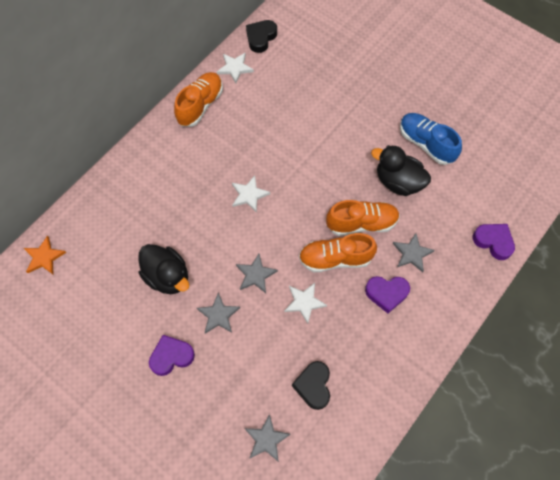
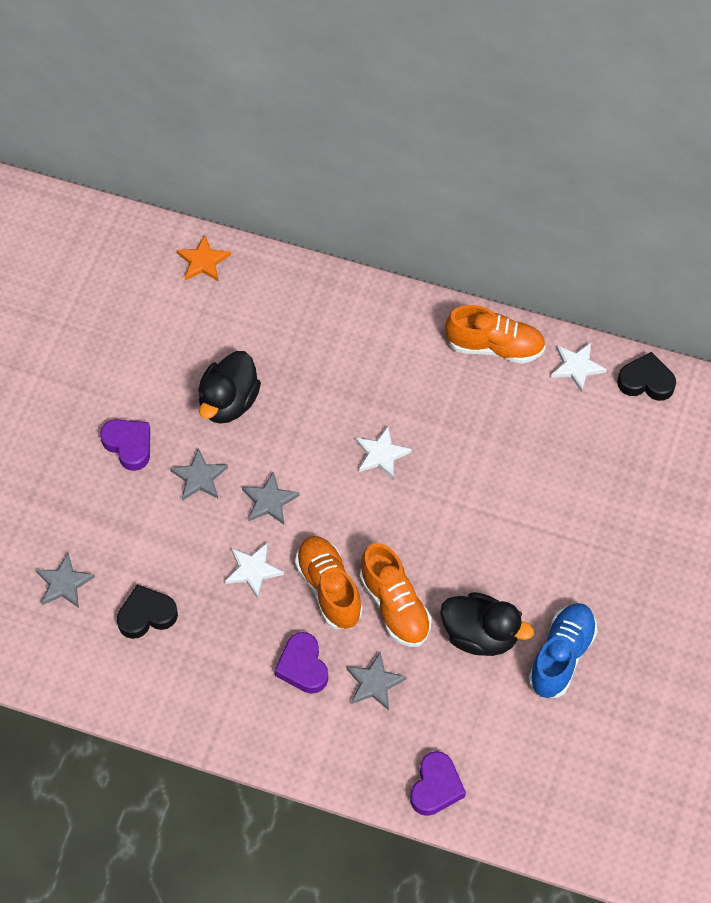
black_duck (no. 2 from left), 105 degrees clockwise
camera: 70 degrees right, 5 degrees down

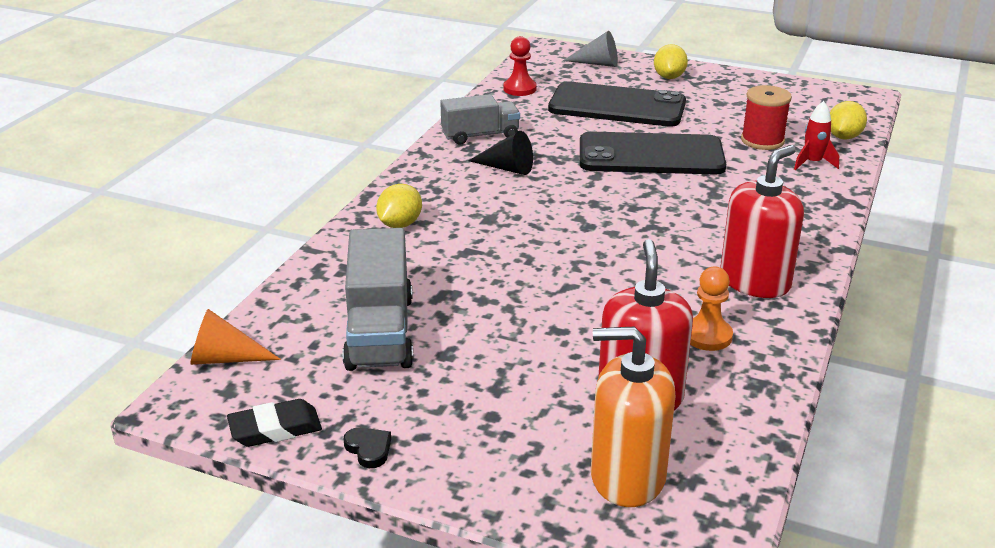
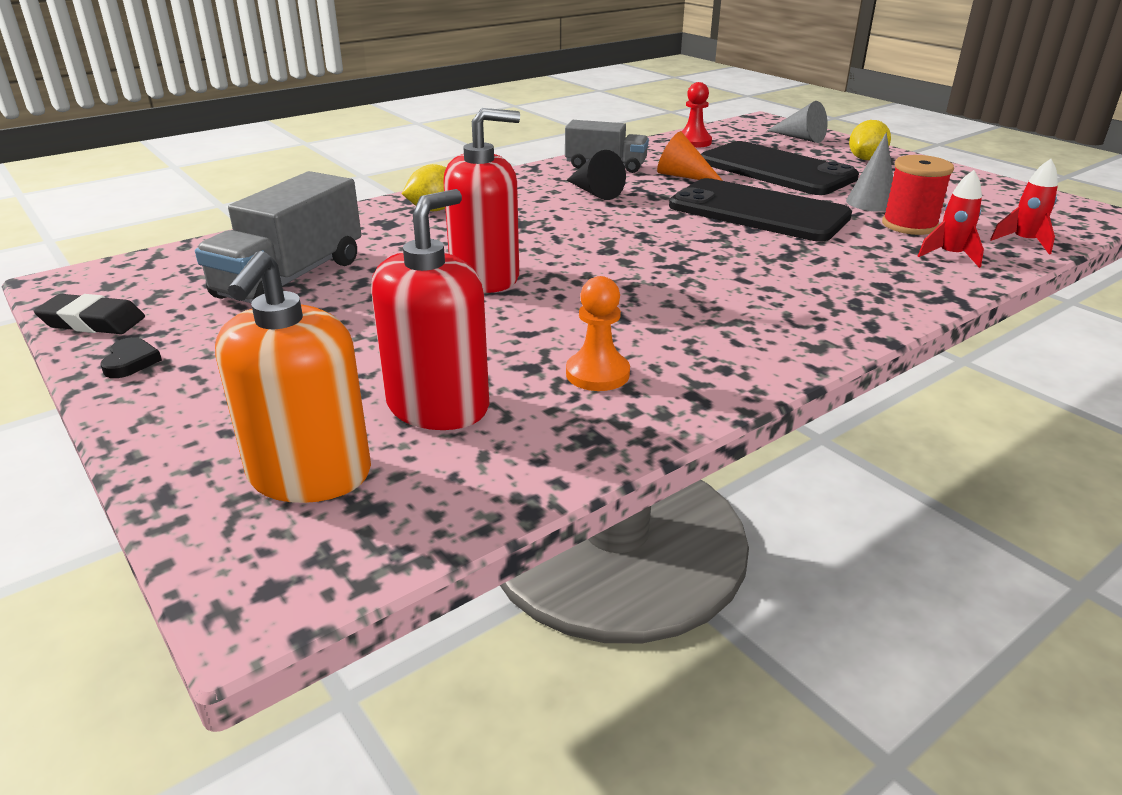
orange_cone, shifted
orange_soap_dispenser, 120 degrees counterclockwise
red_soap_dispenser (no. 2 from left), shifted
yellow_lemon (no. 3 from left) → red_rocket (no. 2 from left)
- → grey_cone (no. 2 from left)
camera: 30 degrees right, 0 degrees up

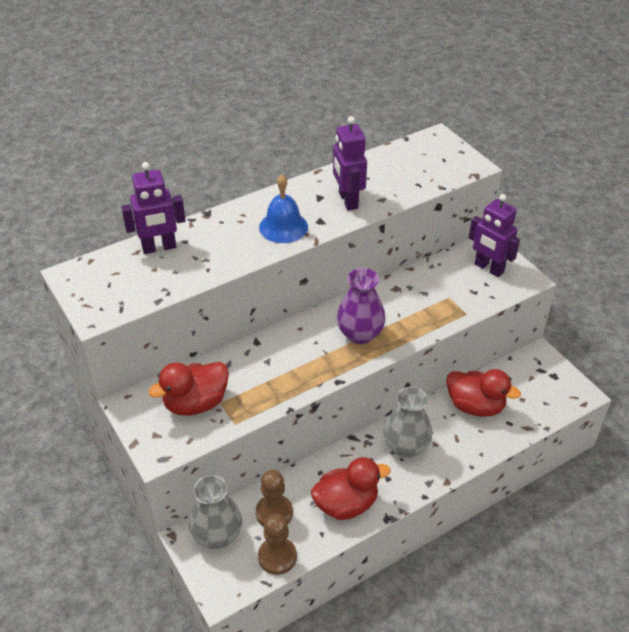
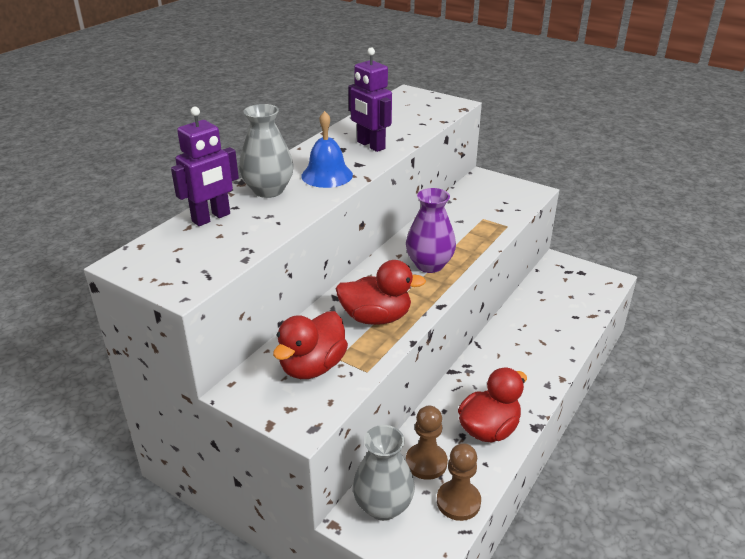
grey_vase (no. 2 from left in the first image) → grey_vase (no. 1 from left), shifted
red_duck (no. 3 from left in the first image) → red_duck (no. 2 from left), shifted
purple_robot (no. 3 from left) → -
camera: 25 degrees left, 10 degrees down

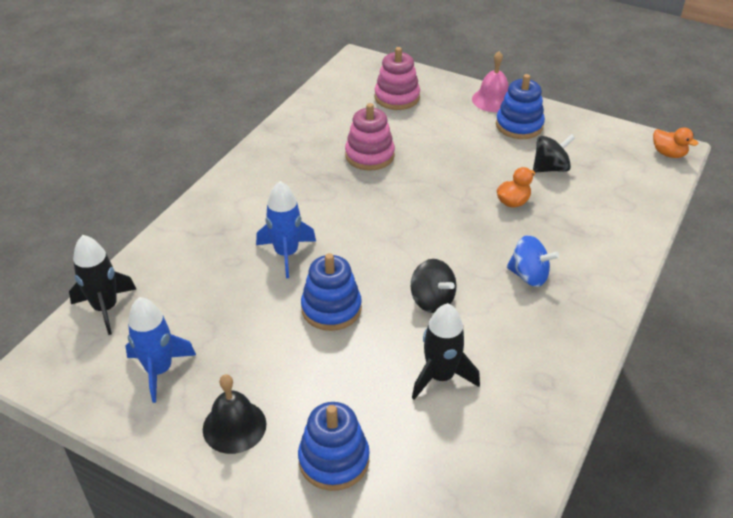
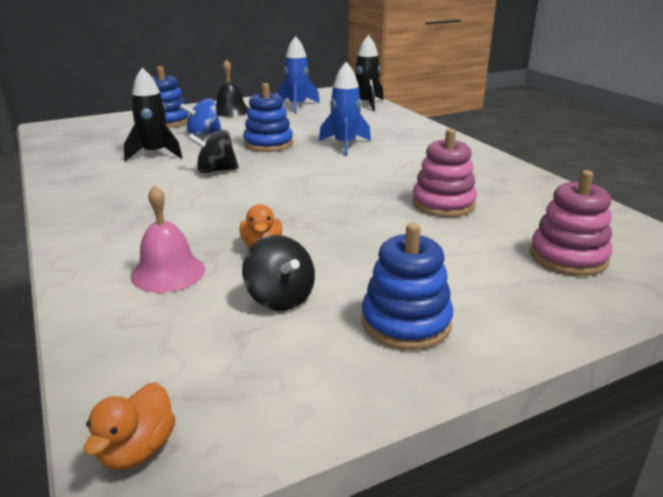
pink_bell, shifted
blue_spinning_top, shifted
black_spinning_top (no. 2 from left), 45 degrees counterclockwise
orange_duck (no. 2 from left in the first image) → orange_duck (no. 1 from left), 60 degrees counterclockwise
camera: 125 degrees right, 15 degrees down

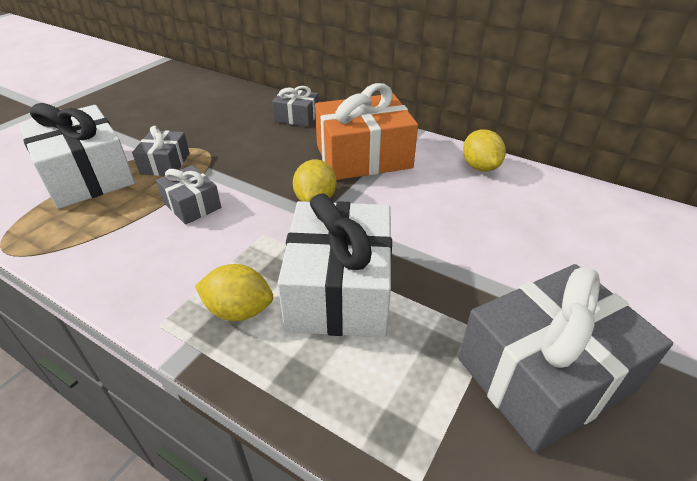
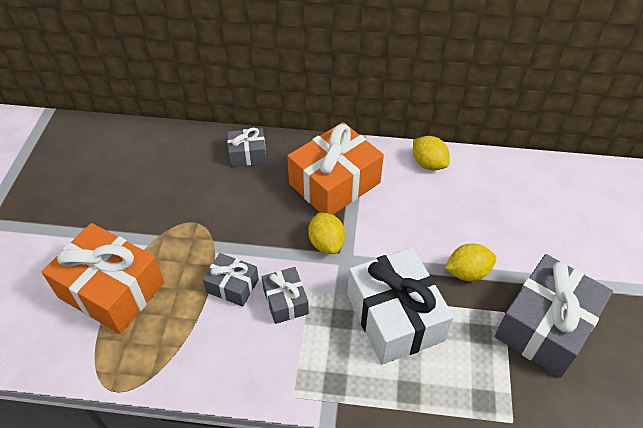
white_gift (no. 1 from left) → orange_gift (no. 1 from left)
grey_gift (no. 1 from left in the first image) → grey_gift (no. 3 from left), shifted
yellow_lemon (no. 1 from left in the first image) → yellow_lemon (no. 3 from left), shifted
camera: 25 degrees left, 10 degrees up

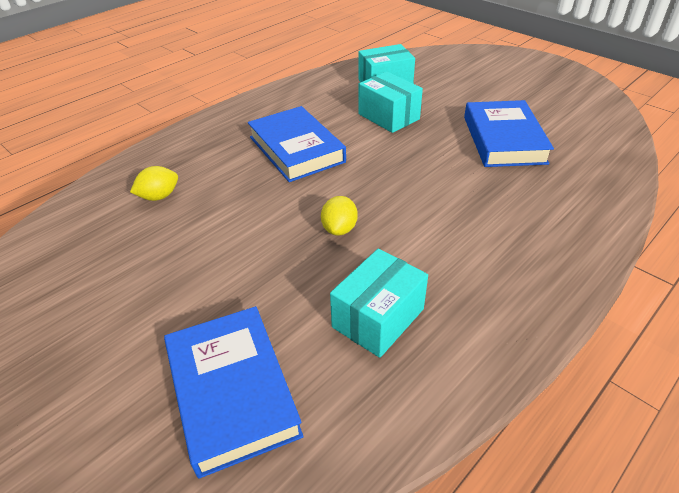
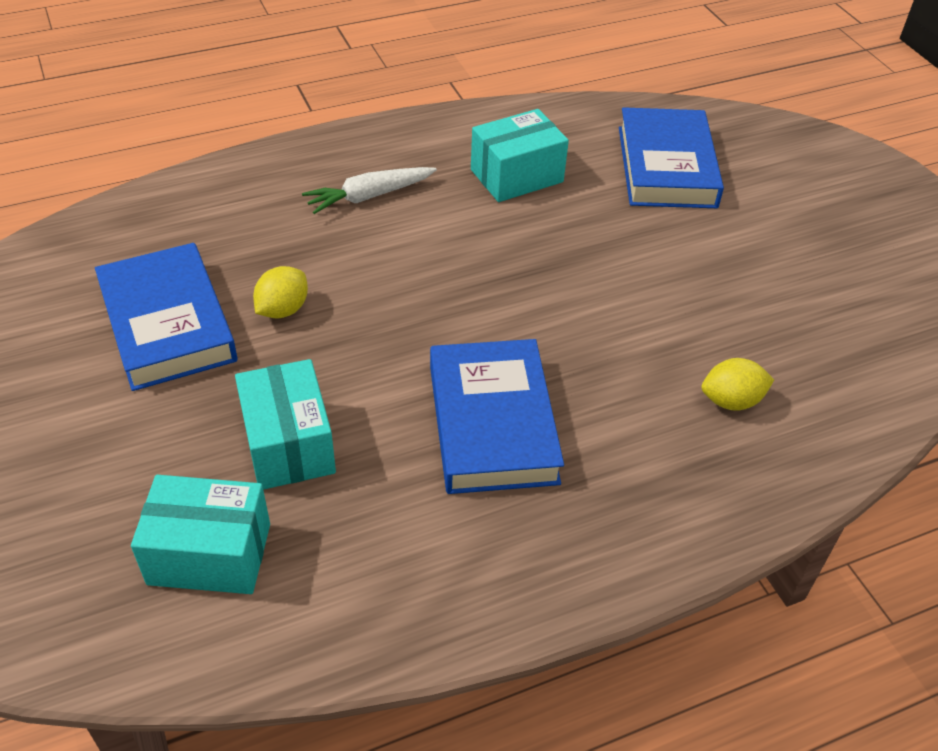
yellow_lemon (no. 2 from left in the first image) → yellow_lemon (no. 1 from left), shifted
blue_book (no. 3 from left in the first image) → blue_book (no. 1 from left), 45 degrees counterclockwise
- → white_carrot
camera: 160 degrees left, 5 degrees up

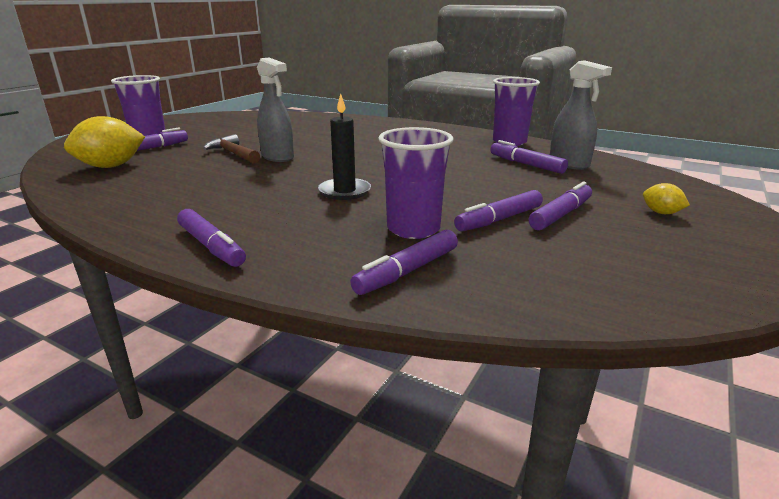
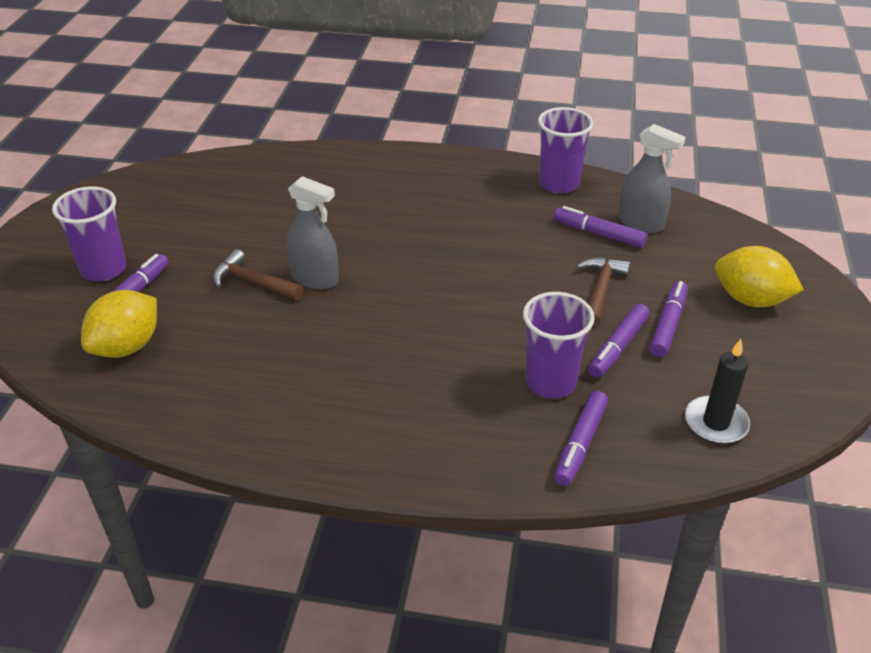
purple_marker (no. 2 from left) → -
black_candle, shifted
yellow_lemon (no. 2 from left), x2.06
- → brown_hammer (no. 2 from left)
camera: 20 degrees left, 15 degrees up

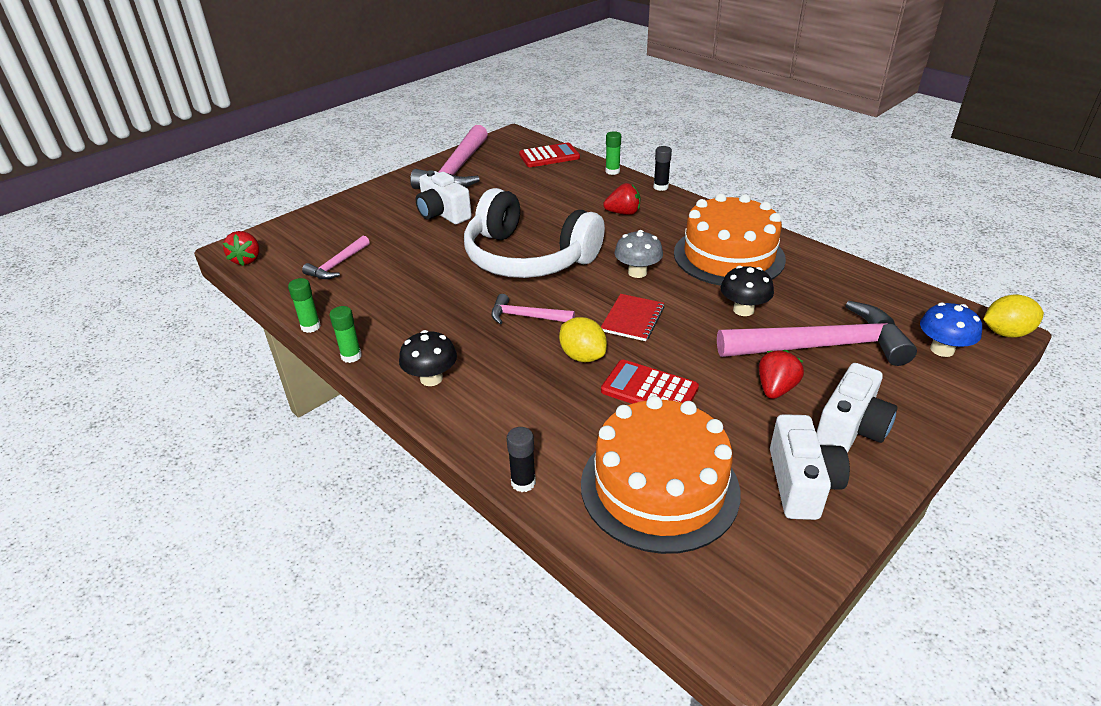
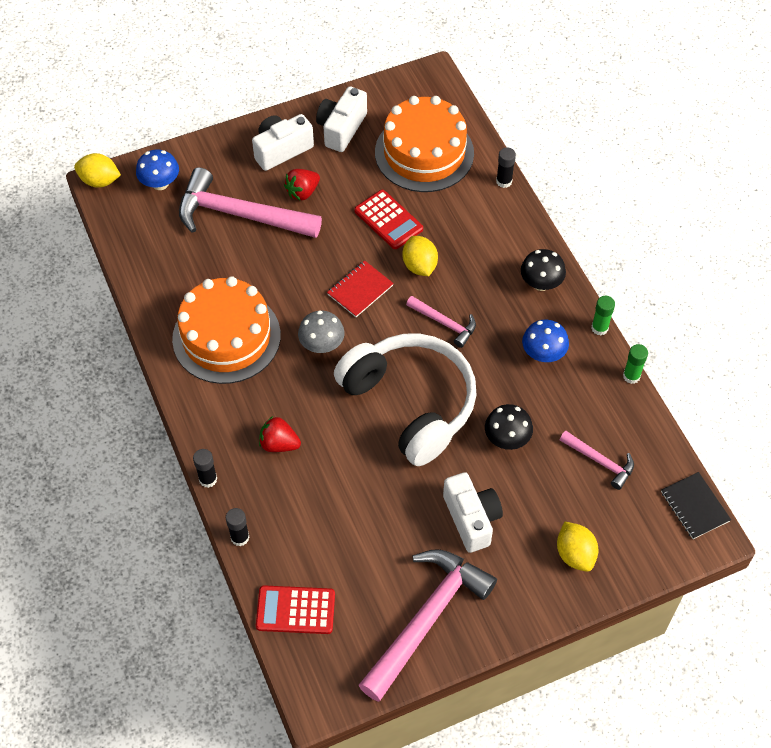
red_strawberry (no. 1 from left) → black_notebook
pink_hammer (no. 1 from left in the first image) → pink_hammer (no. 4 from left), 75 degrees clockwise
green_glue_stick (no. 3 from left) → black_glue_stick (no. 2 from left)
black_mushroom (no. 2 from left in the first image) → black_mushroom (no. 1 from left), shifted
- → blue_mushroom (no. 2 from left)
- → yellow_lemon (no. 3 from left)
camera: 160 degrees left, 20 degrees up

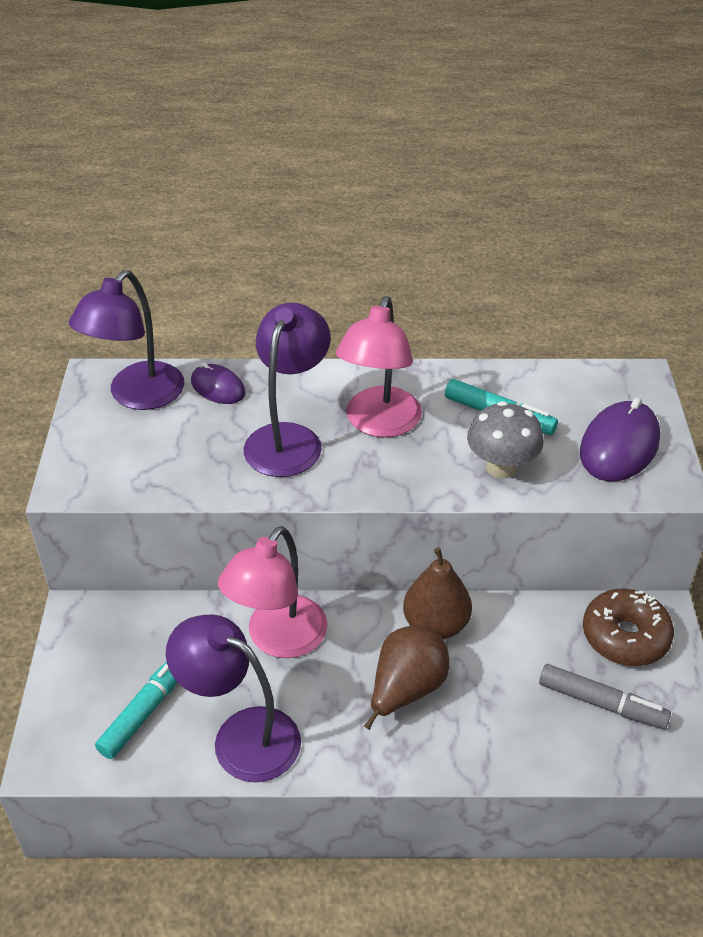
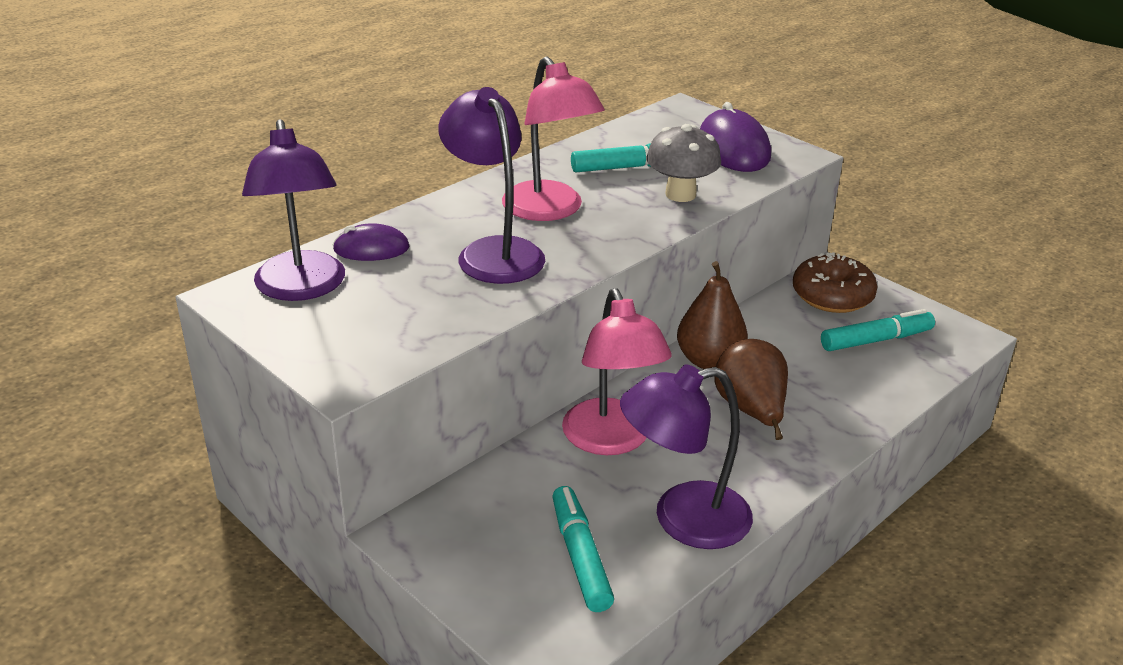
grey_marker → turquoise_marker (no. 3 from left)
camera: 45 degrees left, 10 degrees down

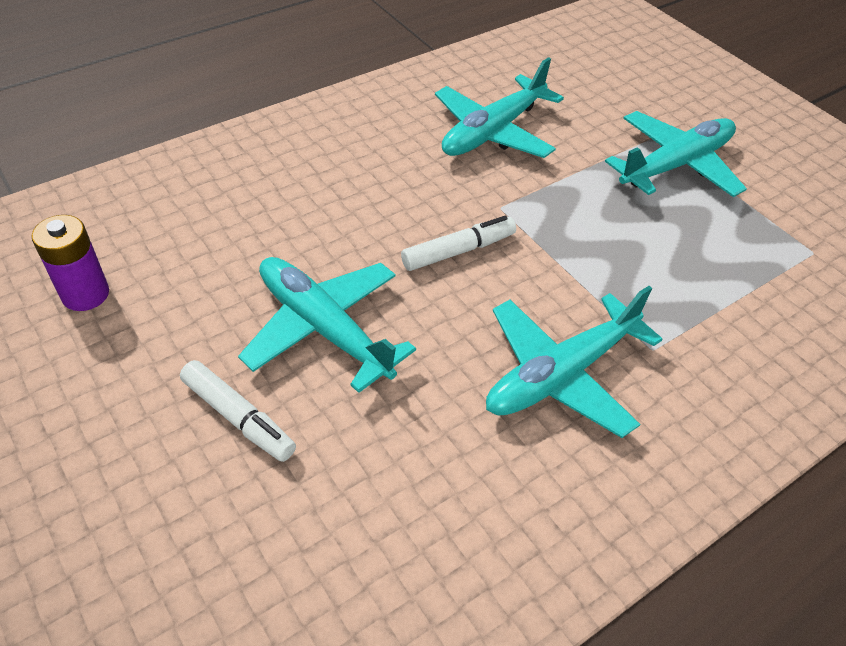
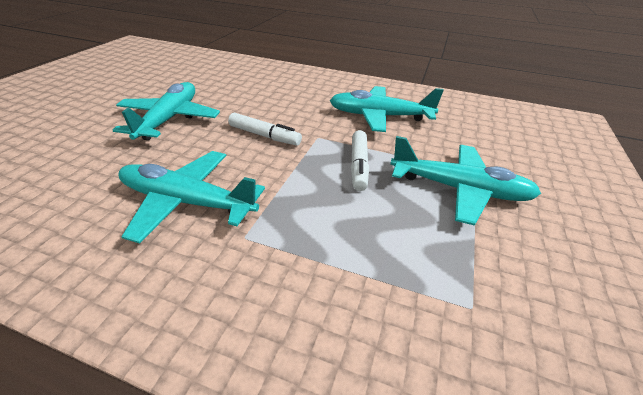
purple_battery → -
white_marker (no. 1 from left in the first image) → white_marker (no. 2 from left), shifted
camera: 55 degrees right, 10 degrees down

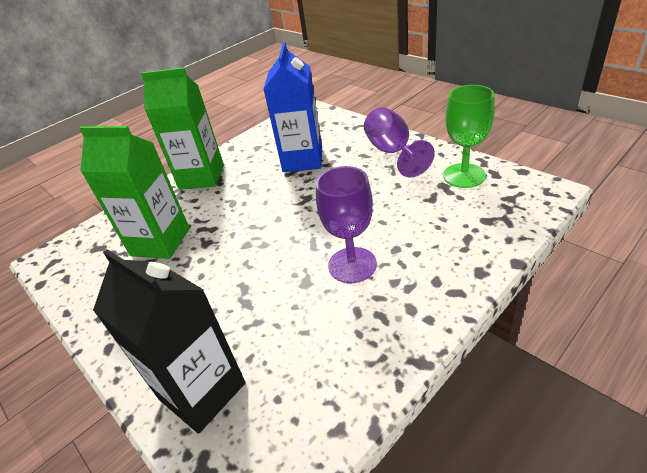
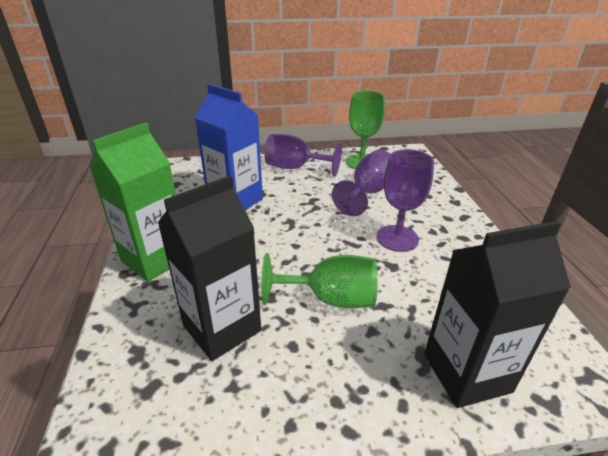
green_carton (no. 1 from left) → black_carton (no. 1 from left)
- → green_goblet (no. 1 from left)
- → purple_goblet (no. 2 from left)
camera: 60 degrees left, 5 degrees down

